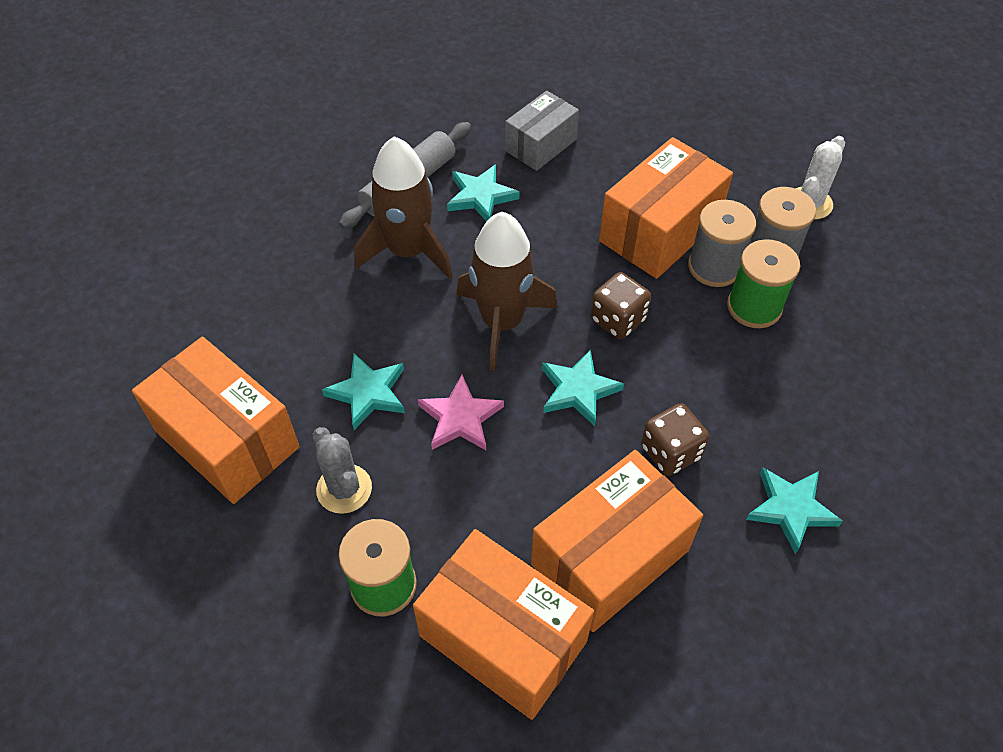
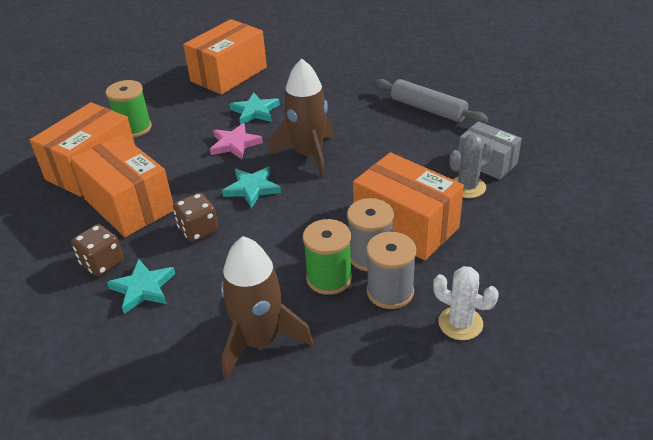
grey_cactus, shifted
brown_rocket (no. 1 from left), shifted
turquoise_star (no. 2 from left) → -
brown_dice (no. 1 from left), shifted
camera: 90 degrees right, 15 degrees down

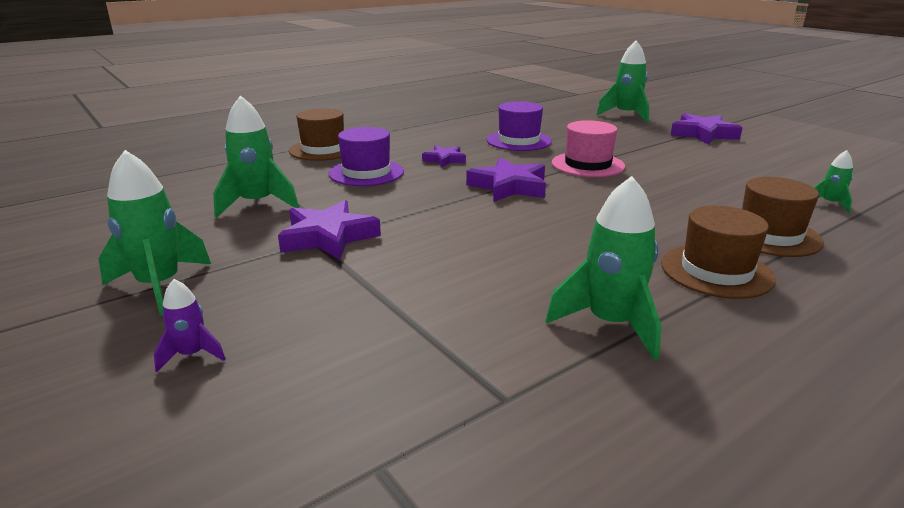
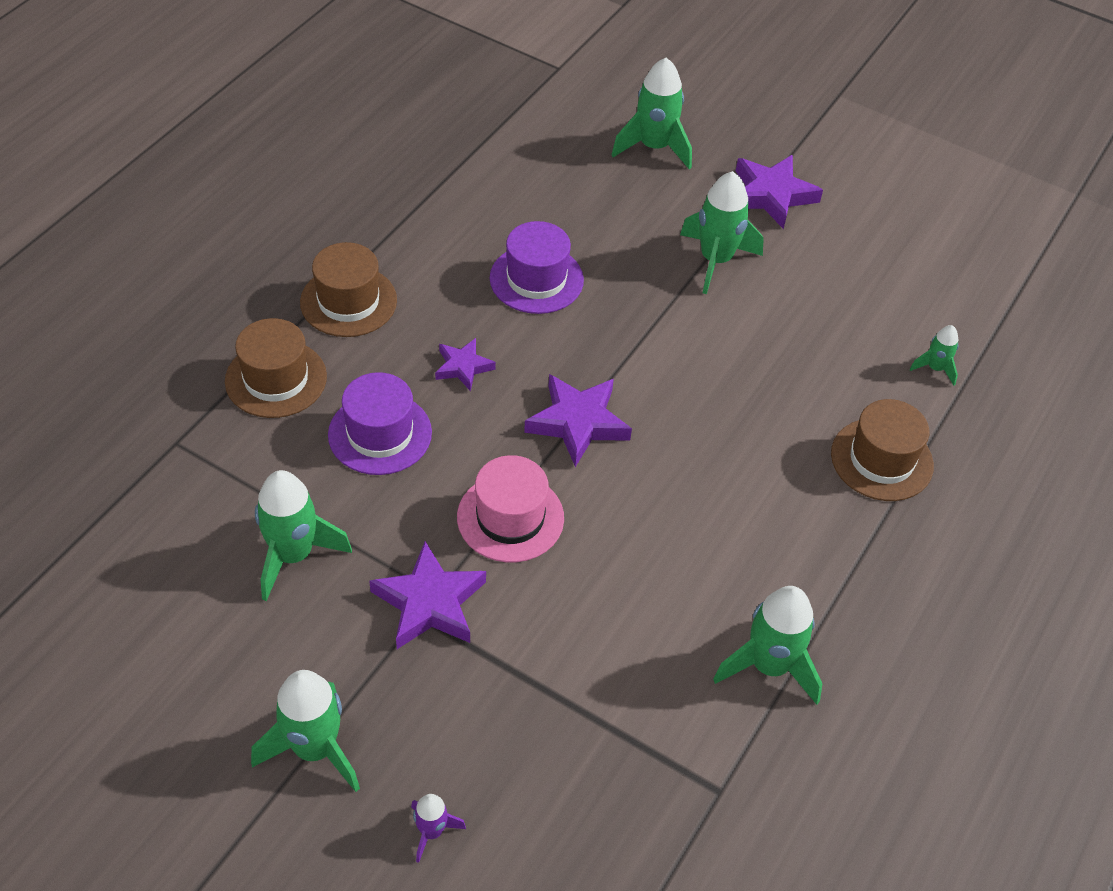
pink_hat, shifted
brown_hat (no. 2 from left), shifted
- → green_rocket (no. 4 from left)
camera: 25 degrees left, 25 degrees up

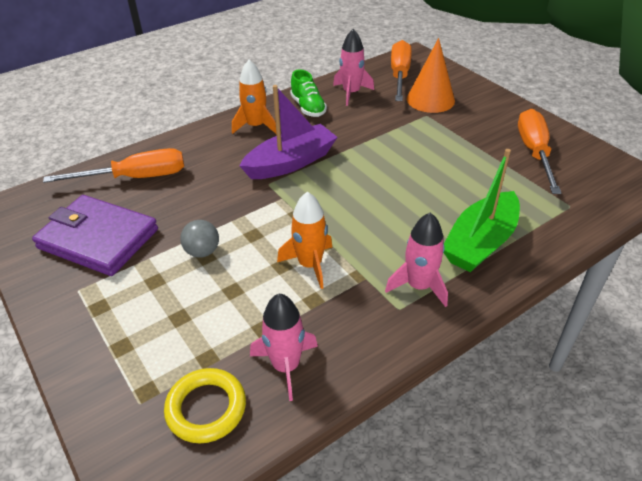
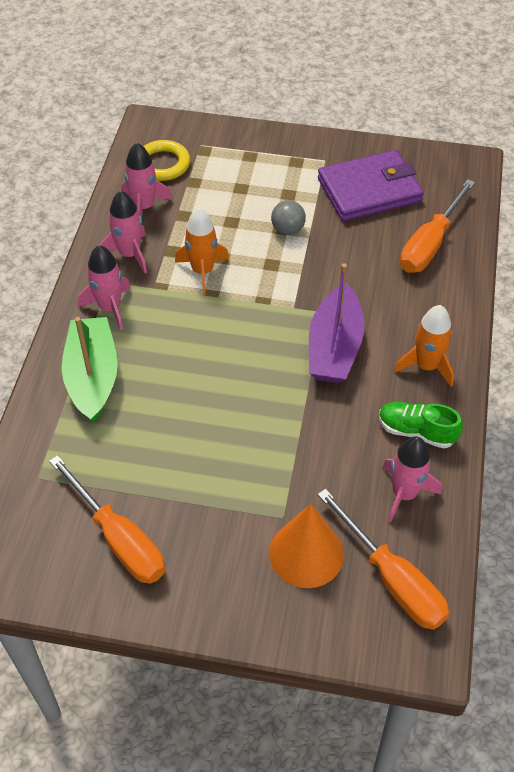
- → pink_rocket (no. 2 from left)
camera: 135 degrees right, 10 degrees up

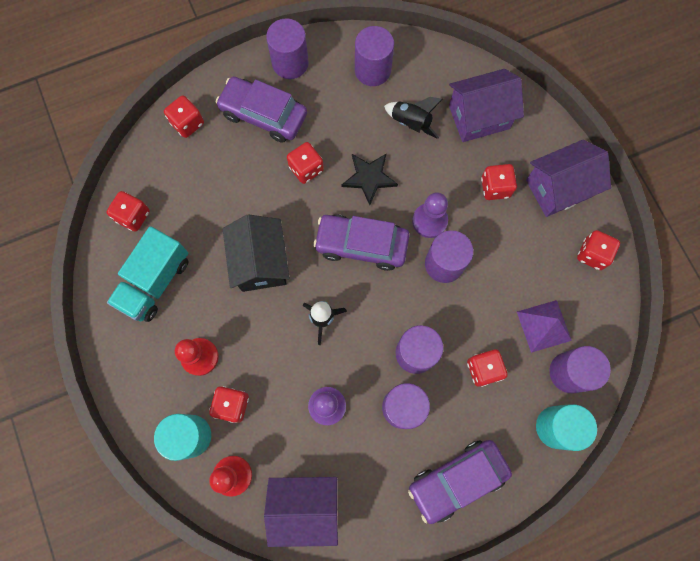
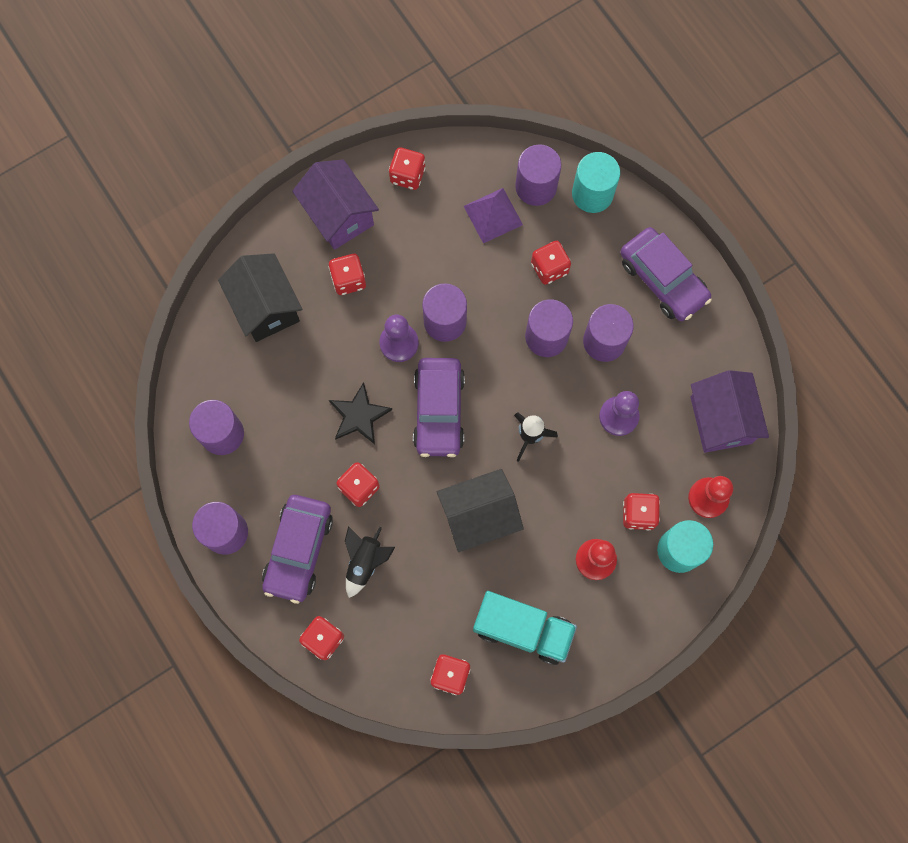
black_rocket (no. 2 from left in the first image) → black_rocket (no. 1 from left), shifted
purple_house (no. 2 from left) → black_house (no. 1 from left)
camera: 100 degrees left, 0 degrees up

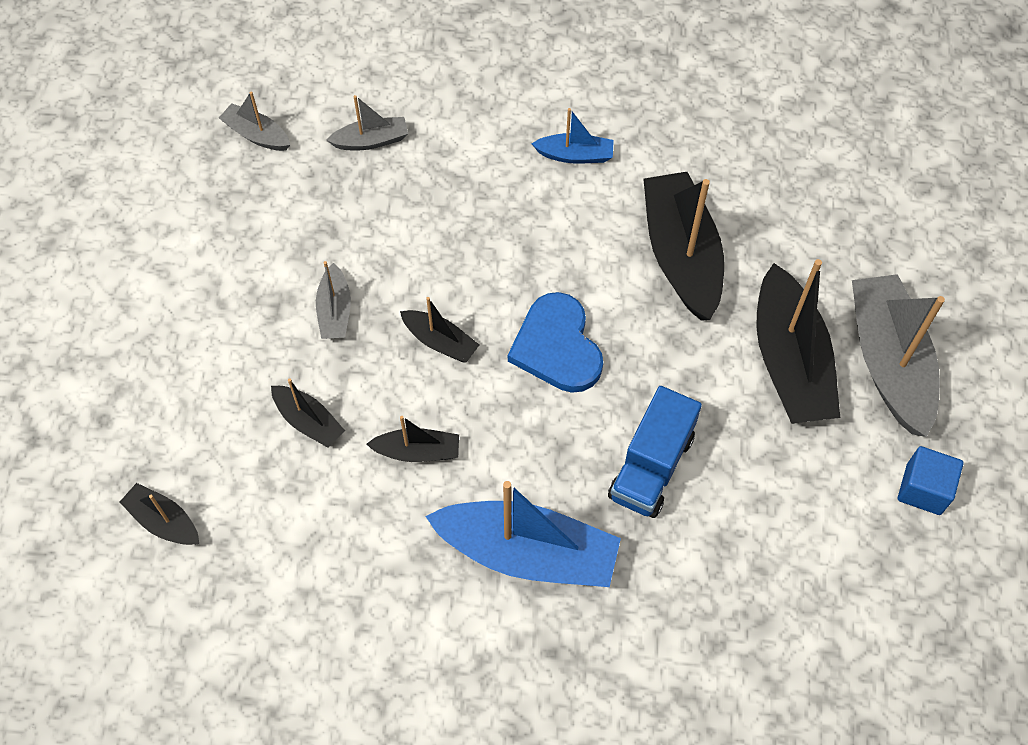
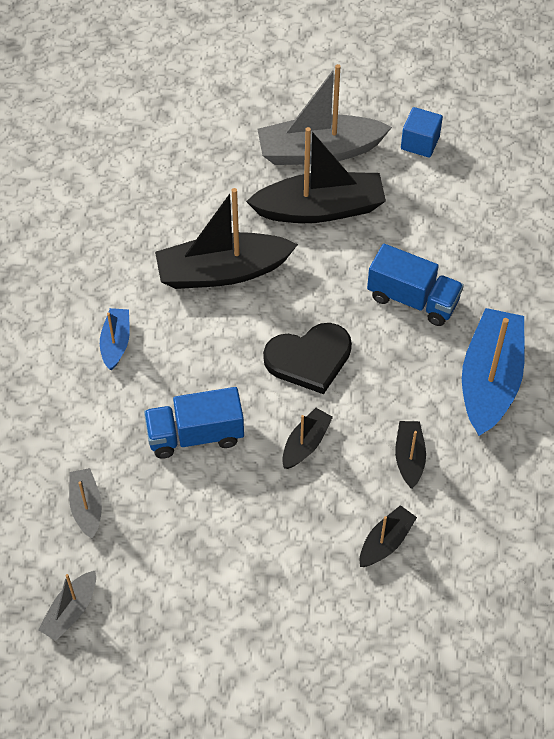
black_boat (no. 1 from left) → -
grey_boat (no. 2 from left) → -
blue_heart → black_heart
- → blue_truck (no. 1 from left)
camera: 90 degrees left, 5 degrees down

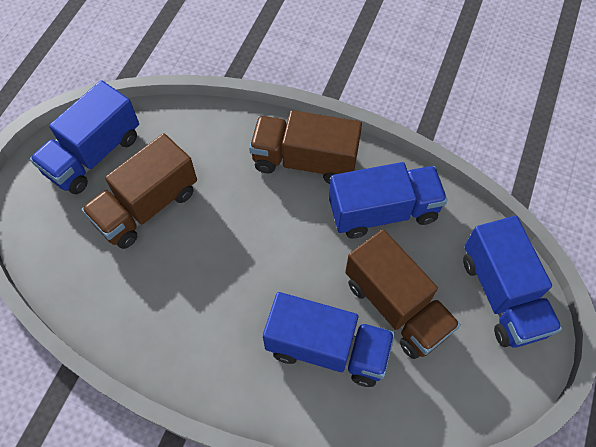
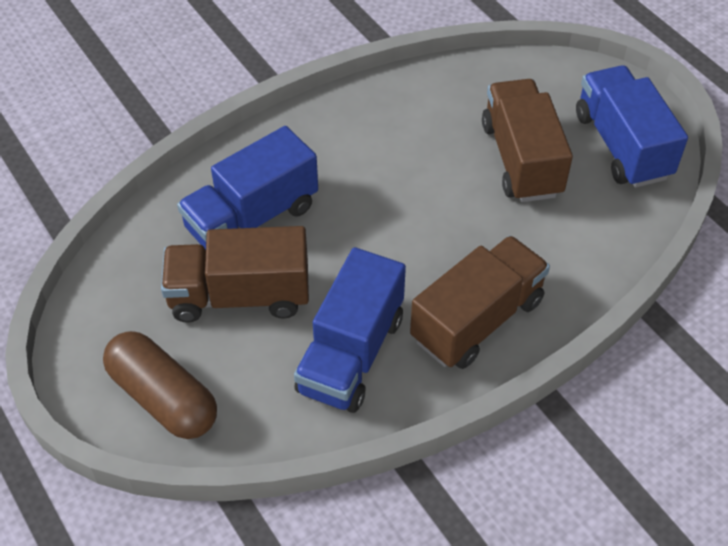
blue_truck (no. 4 from left) → brown_capsule
camera: 125 degrees right, 10 degrees down

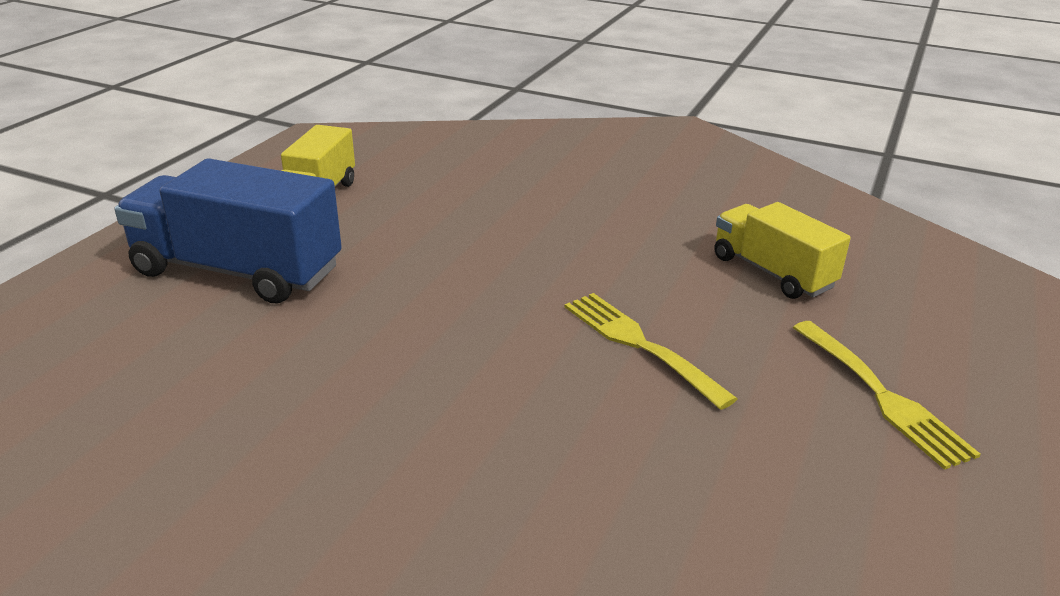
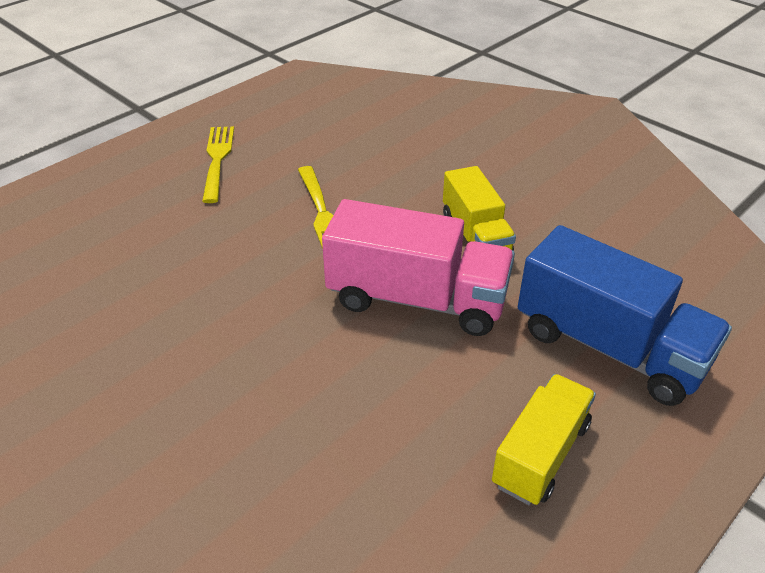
yellow_truck (no. 2 from left in the first image) → yellow_truck (no. 1 from left), shifted
- → pink_truck
camera: 160 degrees left, 10 degrees up

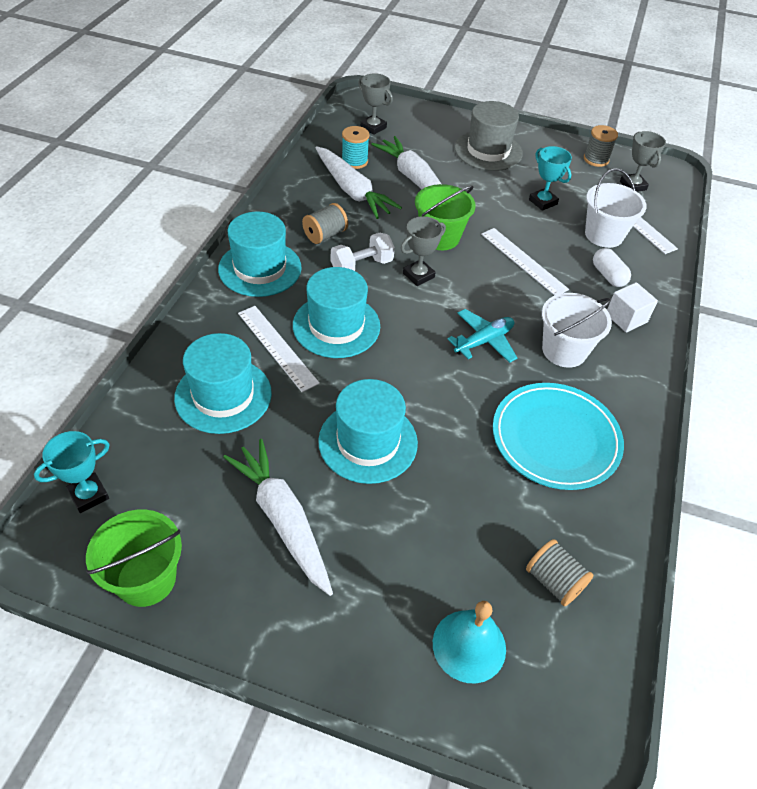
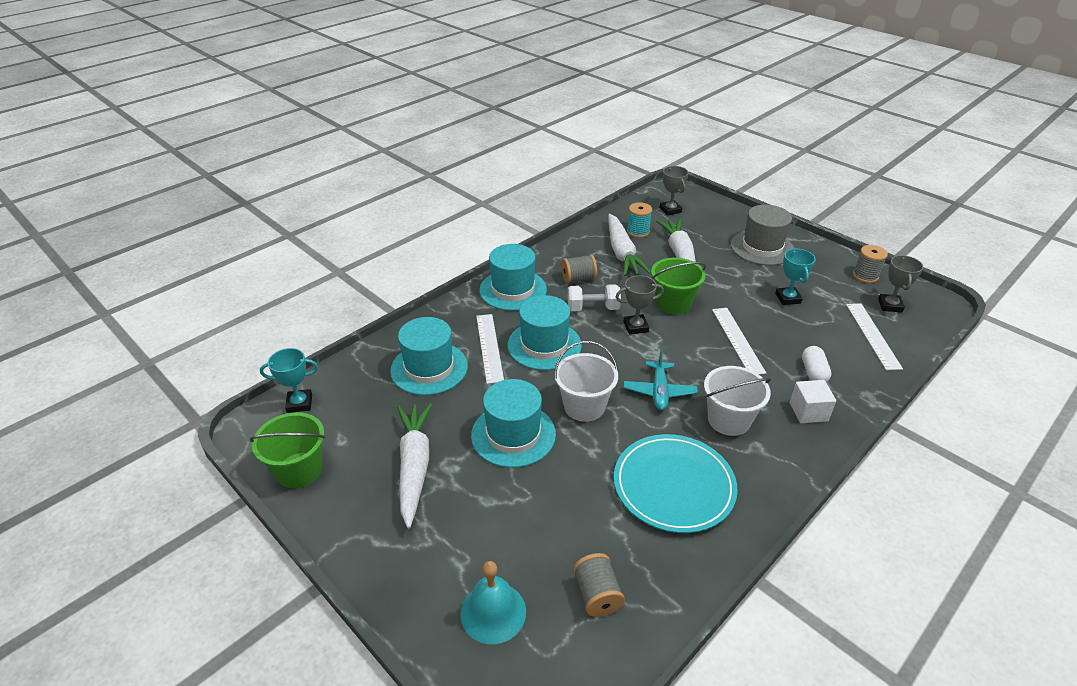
turquoise_plane, 105 degrees clockwise
white_bucket (no. 2 from left in the first image) → white_bucket (no. 1 from left), shifted
camera: 30 degrees right, 10 degrees down

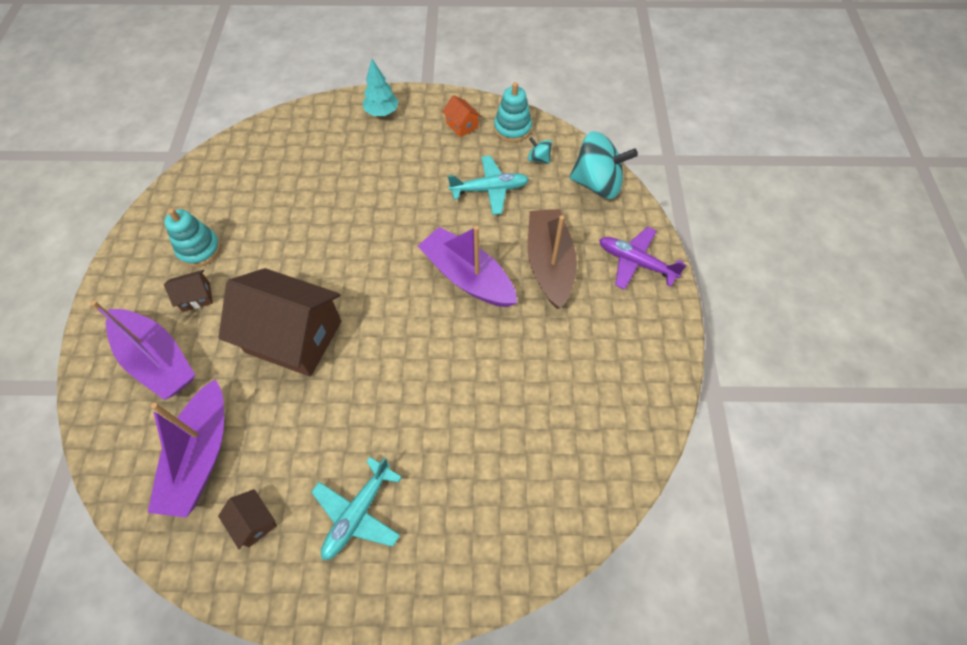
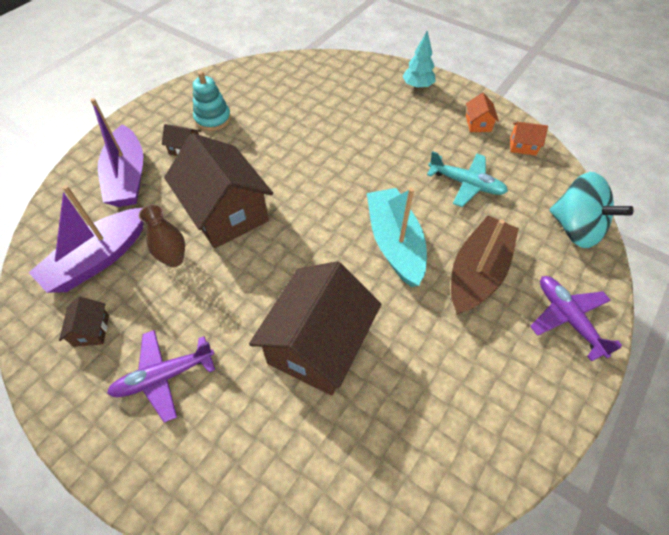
turquoise_plane (no. 1 from left) → purple_plane (no. 1 from left)
purple_boat (no. 3 from left) → turquoise_boat
turquoise_stacking_toy (no. 2 from left) → orange_house (no. 2 from left)
turquoise_spinning_top (no. 1 from left) → -
- → brown_vase
- → brown_house (no. 4 from left)
camera: 35 degrees right, 5 degrees down

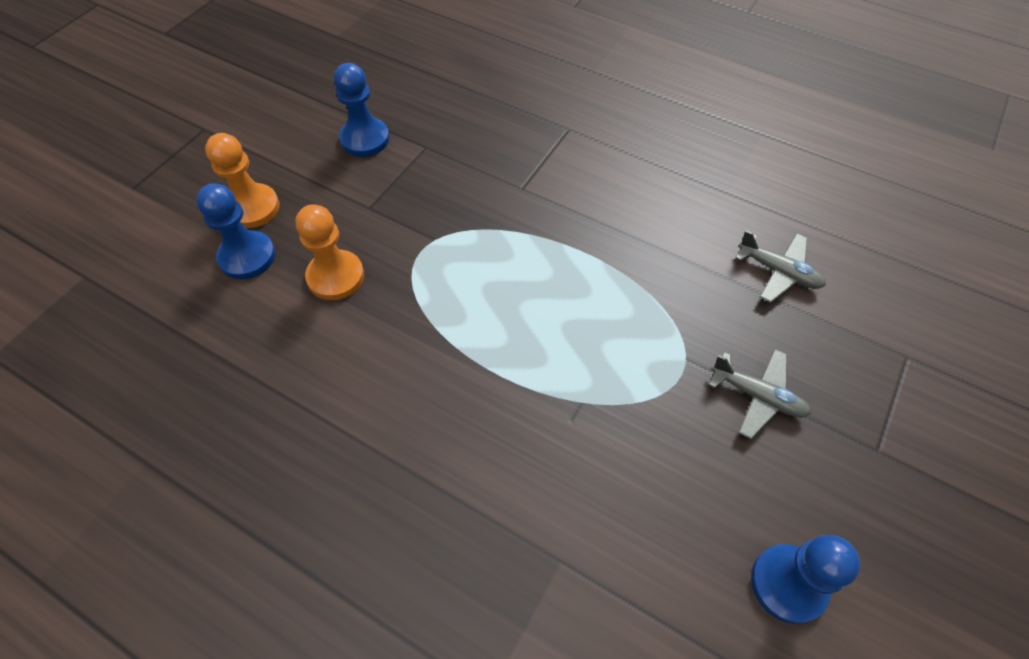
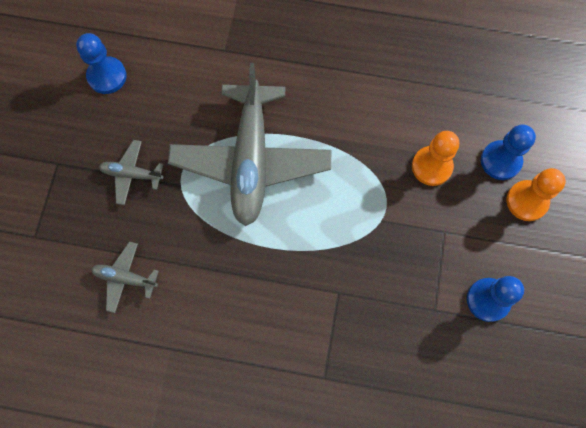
- → grey_plane (no. 3 from left)
camera: 160 degrees right, 15 degrees up

